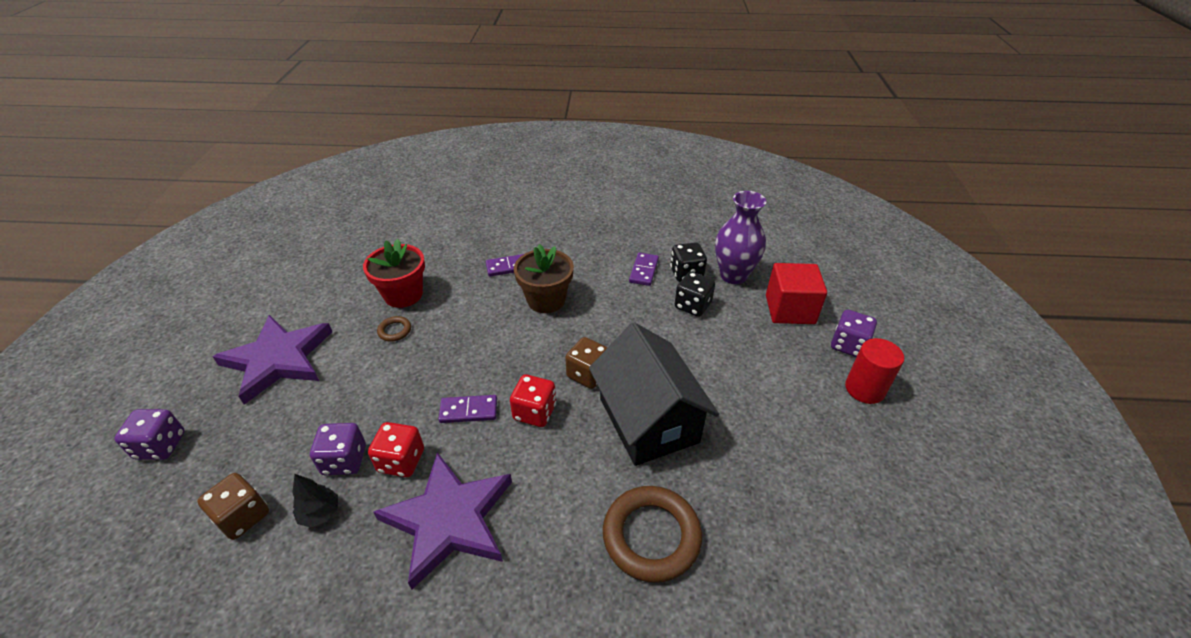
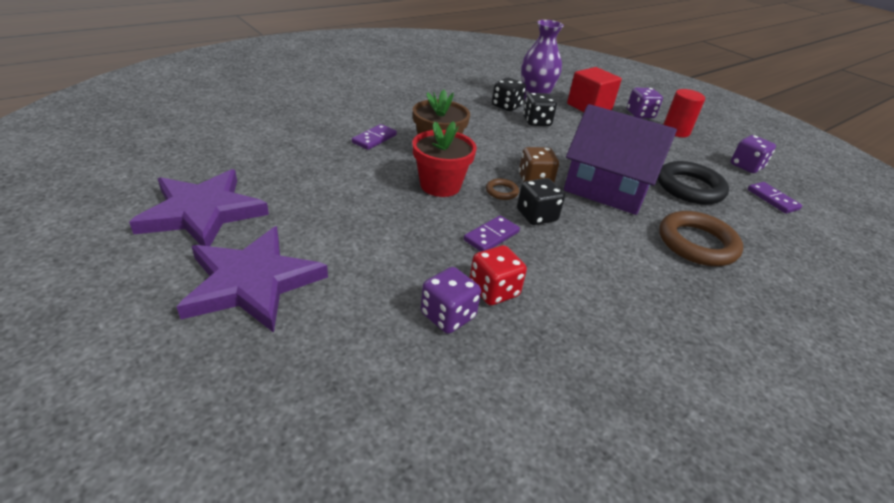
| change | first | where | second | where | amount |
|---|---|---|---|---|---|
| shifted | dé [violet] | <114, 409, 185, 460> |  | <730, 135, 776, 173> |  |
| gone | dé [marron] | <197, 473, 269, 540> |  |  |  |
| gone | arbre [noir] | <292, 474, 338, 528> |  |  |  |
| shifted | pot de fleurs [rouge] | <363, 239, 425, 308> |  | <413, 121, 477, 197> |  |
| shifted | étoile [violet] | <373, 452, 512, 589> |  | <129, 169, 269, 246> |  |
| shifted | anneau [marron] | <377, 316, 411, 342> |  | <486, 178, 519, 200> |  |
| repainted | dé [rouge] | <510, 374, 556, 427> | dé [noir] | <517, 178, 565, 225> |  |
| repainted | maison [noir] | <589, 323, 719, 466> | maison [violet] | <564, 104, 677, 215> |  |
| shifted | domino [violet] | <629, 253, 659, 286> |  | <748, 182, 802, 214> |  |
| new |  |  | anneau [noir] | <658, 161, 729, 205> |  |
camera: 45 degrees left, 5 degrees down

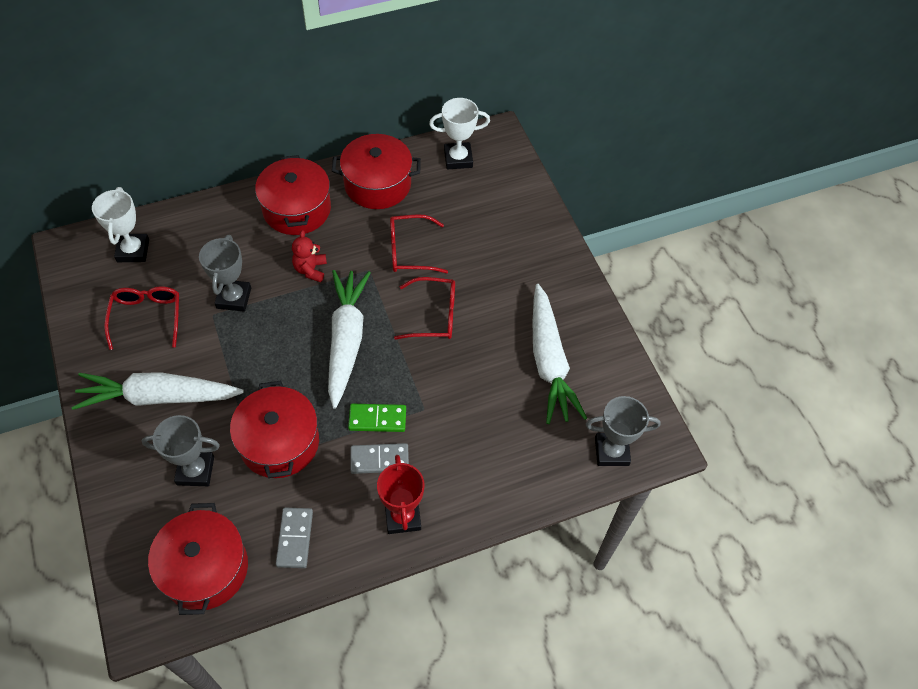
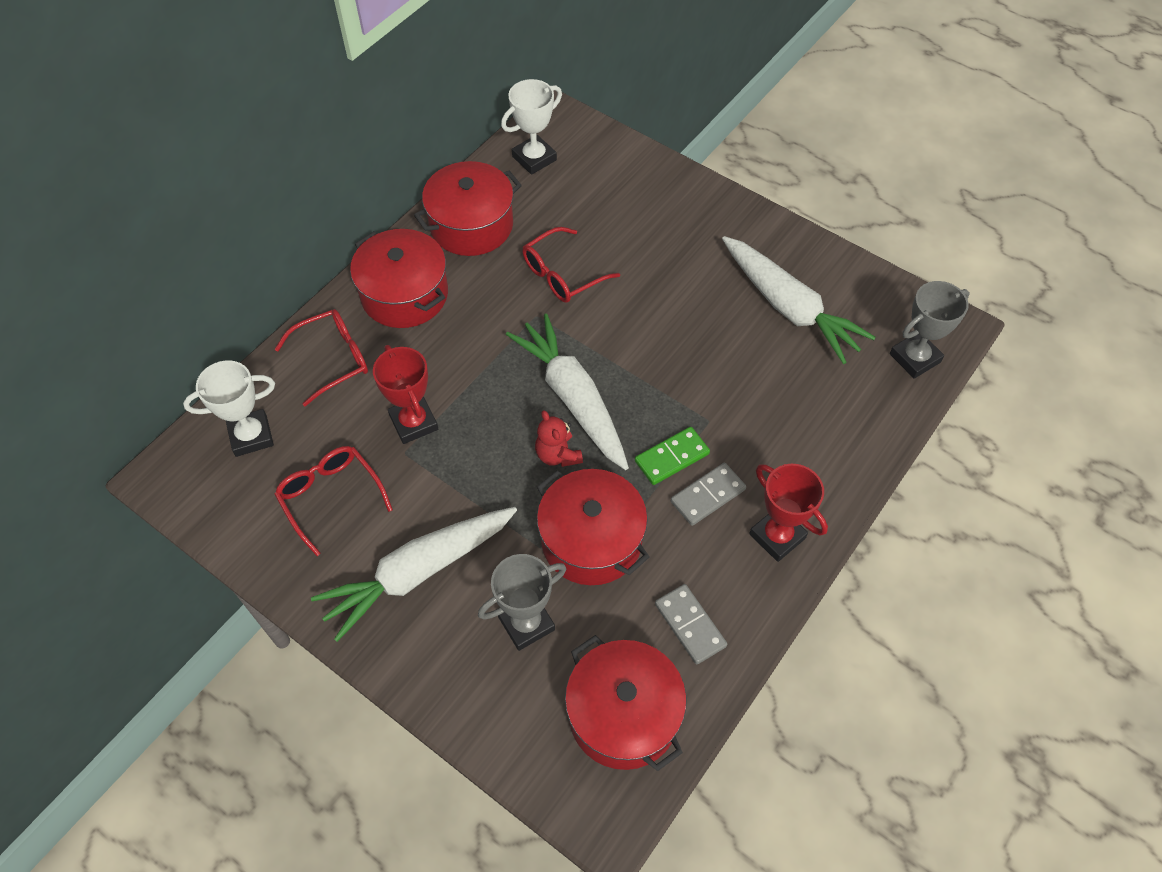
| change | first | where | second | where | amount |
|---|---|---|---|---|---|
| rotated | trophée [blanc] | <92, 187, 149, 262> |  | <183, 360, 275, 457> | 75 degrees counterclockwise |
| repainted | trophée [gris] | <199, 235, 251, 312> | trophée [rouge] | <373, 345, 438, 444> |  |
| shifted | ours en peluche [rouge] | <292, 230, 327, 282> |  | <535, 411, 583, 467> |  |
| shifted | lunettes [rouge] | <394, 277, 455, 340> |  | <275, 309, 368, 406> |  |
camera: 30 degrees left, 0 degrees up

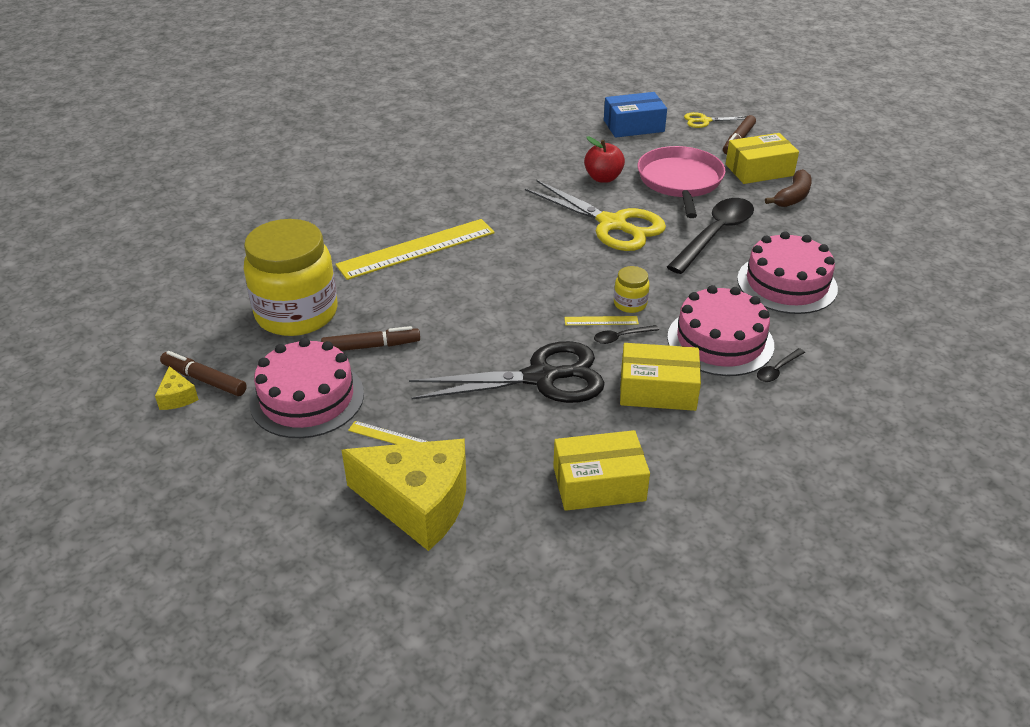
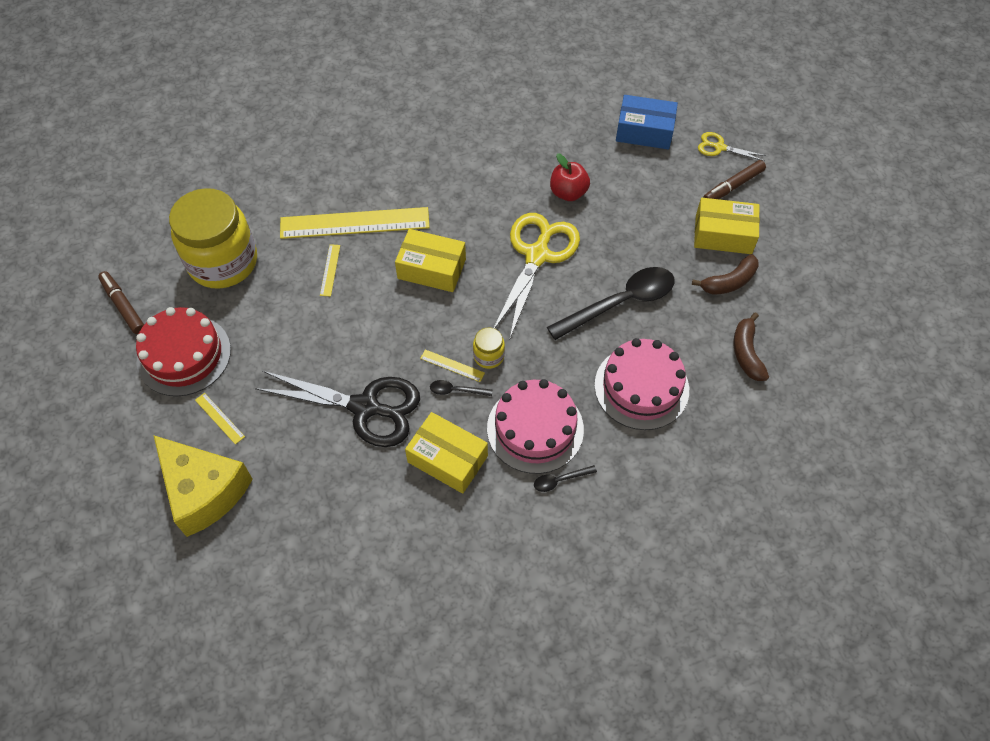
| change | first | where | second | where | amount |
|---|---|---|---|---|---|
| gone | fromage [jaune] | <155, 366, 199, 410> |  |  |  |
| repainted | gâteau [rose] | <249, 338, 364, 438> | gâteau [rouge] | <136, 307, 231, 396> |  |
| gone | feutre [marron] | <321, 326, 420, 351> |  |  |  |
| rotated | ciseaux [jaune] | <525, 180, 666, 251> |  | <494, 213, 580, 338> | 135 degrees counterclockwise |
| shifted | boîte [jaune] | <553, 430, 650, 511> |  | <395, 229, 466, 292> |  |
| gone | poêle [rose] | <637, 146, 725, 218> |  |  |  |
| new |  |  | règle [jaune] | <320, 244, 340, 296> |  |
| new |  |  | banane [marron] | <734, 312, 769, 381> |  |
camera: 25 degrees right, 20 degrees up

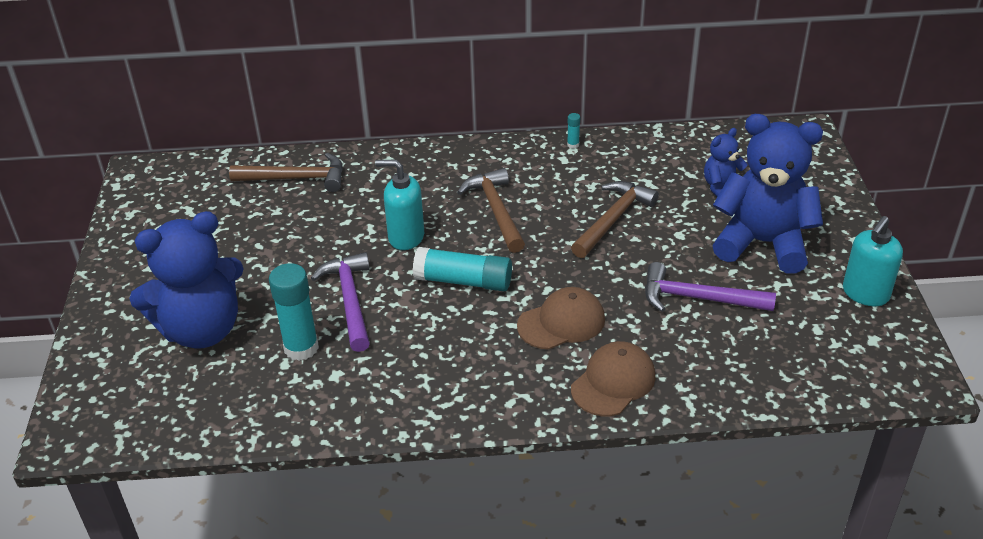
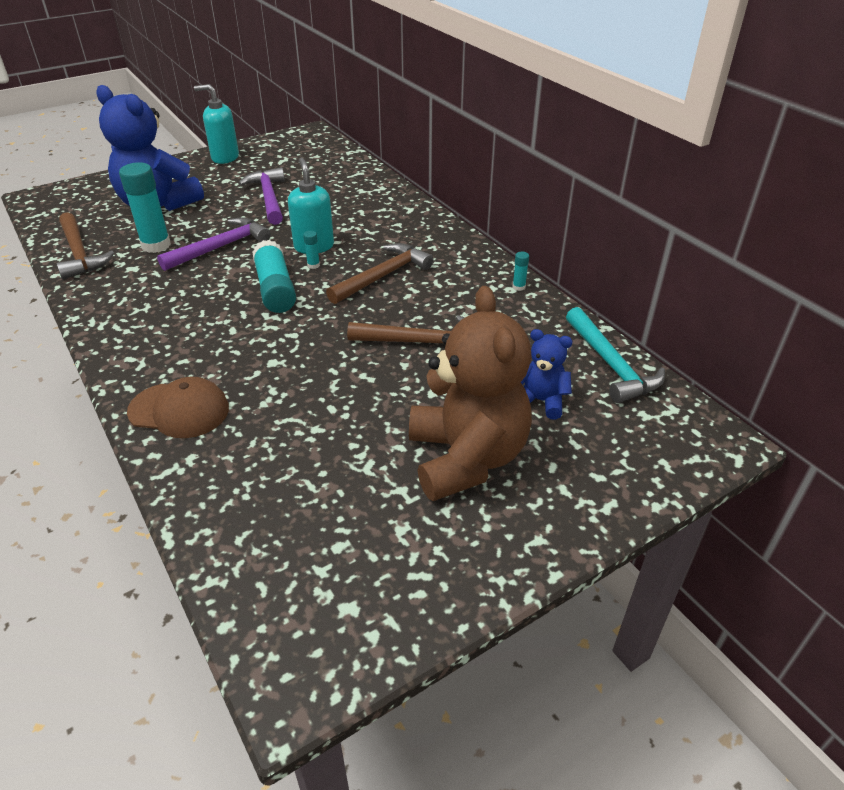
| change | first | where | second | where | amount |
|---|---|---|---|---|---|
| shifted | marteau [marron] | <229, 153, 343, 192> |  | <57, 212, 114, 279> |  |
| gone | casquette [marron] | <517, 287, 605, 350> |  |  |  |
| shifted | marteau [violet] | <645, 262, 776, 312> |  | <239, 167, 285, 225> |  |
| repainted | ours en peluche [bleu] | <712, 114, 823, 274> | ours en peluche [marron] | <409, 285, 532, 501> |  |
| shifted | distributeur de savon [turquoise] | <843, 216, 903, 306> |  | <194, 84, 239, 164> |  |
| new |  |  | bâton de colle [turquoise] | <303, 231, 320, 269> |  |
| new |  |  | marteau [turquoise] | <566, 307, 665, 403> |  |
camera: 60 degrees right, 0 degrees up

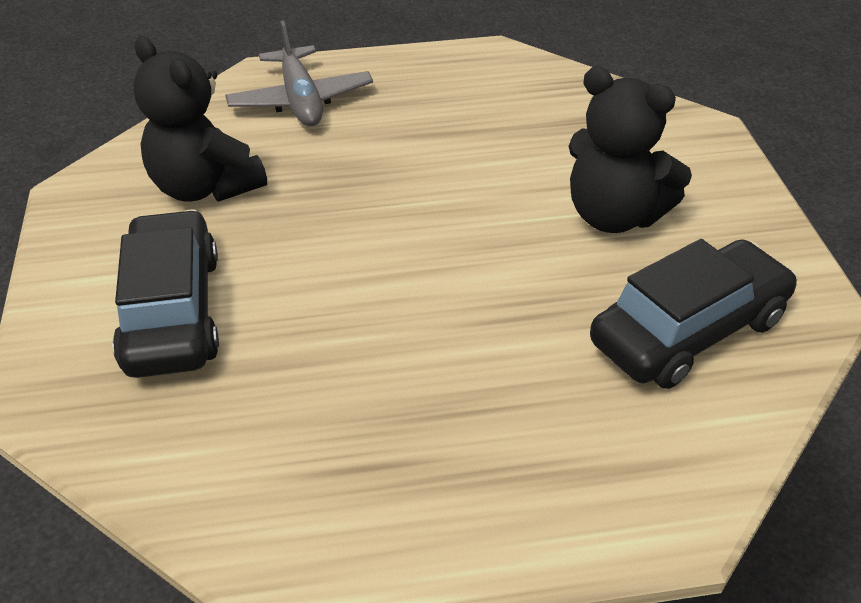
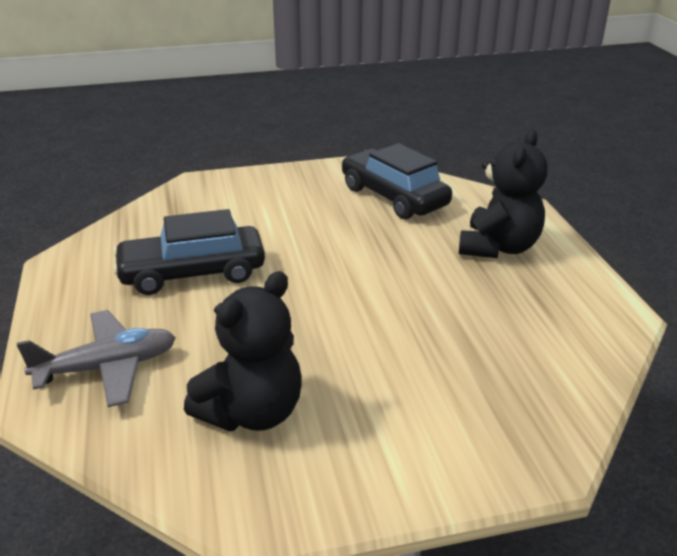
| change | first | where | second | where | amount |
|---|---|---|---|---|---|
| shifted | voiture [noir] | <113, 210, 219, 378> |  | <113, 209, 265, 295> |  |
| shifted | ours en peluche [noir] | <568, 67, 692, 233> |  | <459, 130, 547, 258> |  |
camera: 95 degrees left, 10 degrees down

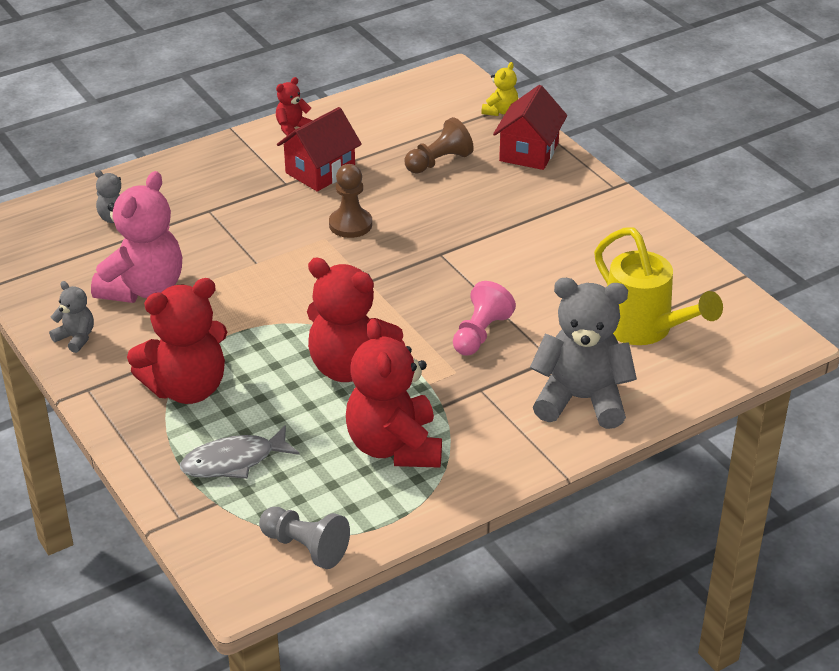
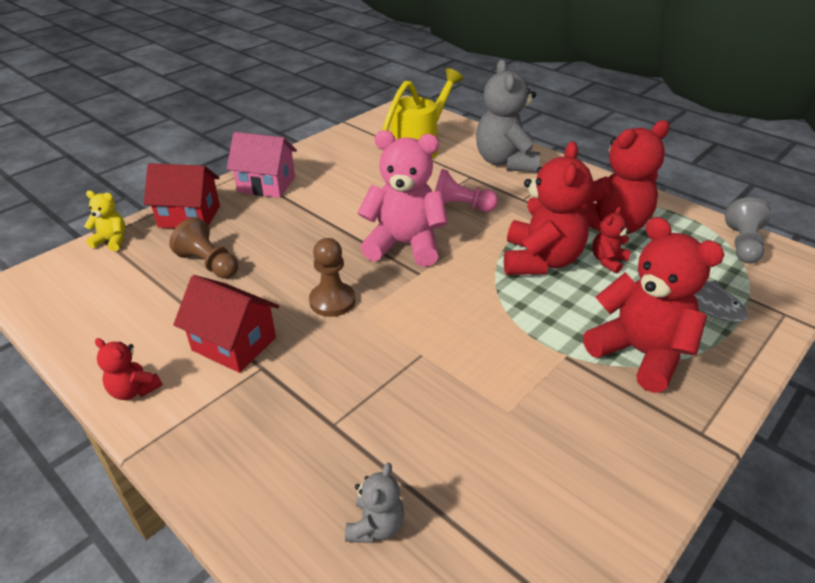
| change | first | where | second | where | amount |
|---|---|---|---|---|---|
| gone | ours en peluche [gris] | <49, 281, 94, 353> |  |  |  |
| shifted | ours en peluche [rose] | <91, 171, 182, 303> |  | <357, 130, 448, 267> |  |
| new |  |  | maison [rose] | <227, 132, 297, 198> |  |
| new |  |  | ours en peluche [rouge] | <592, 207, 631, 274> |  |
camera: 105 degrees left, 0 degrees up

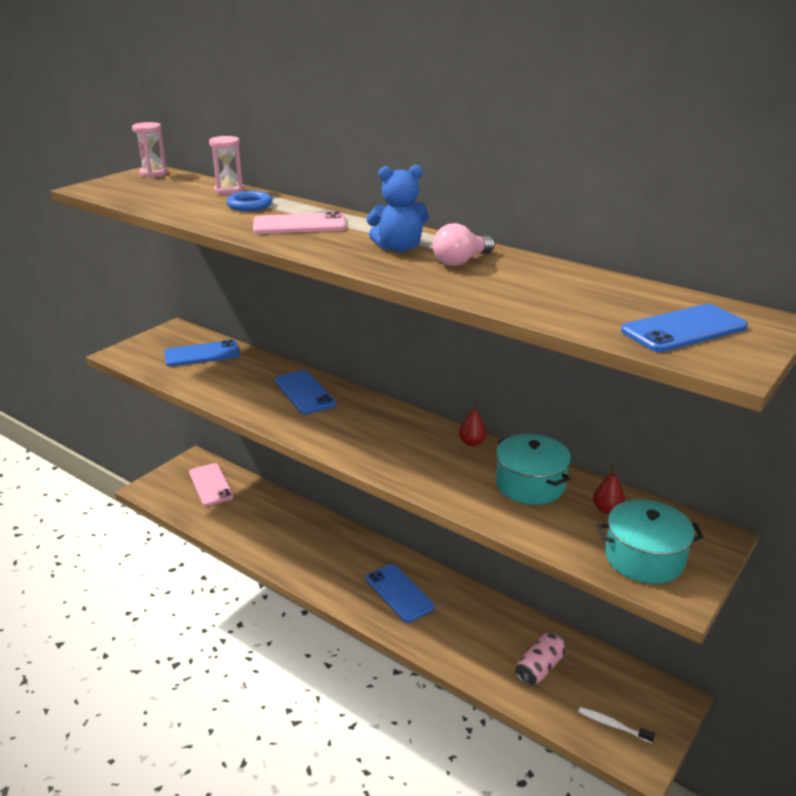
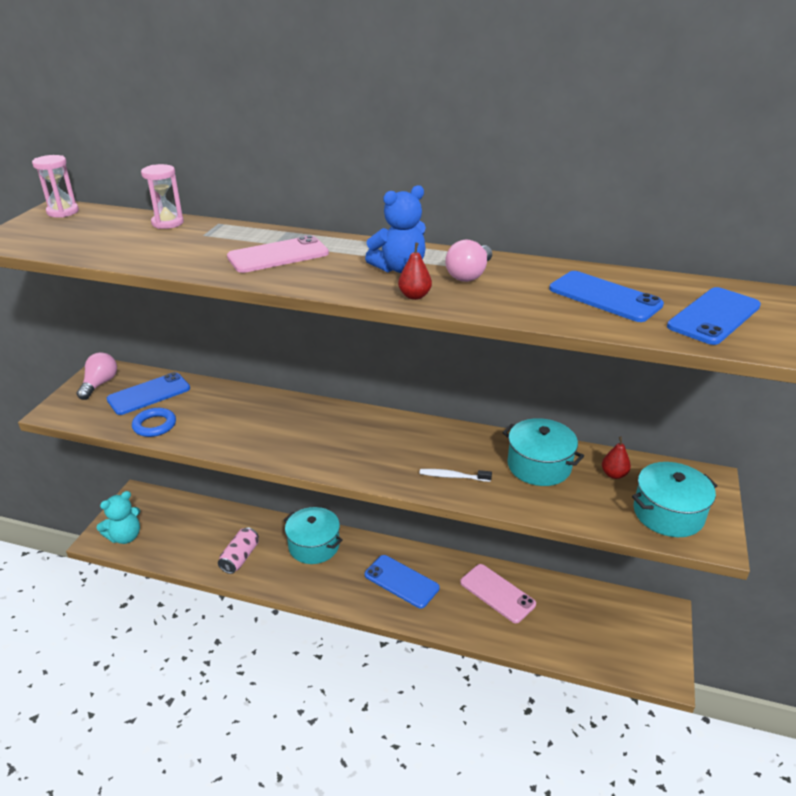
| change | first | where | second | where | amount |
|---|---|---|---|---|---|
| shifted | téléphone [rose] | <189, 463, 234, 506> |  | <460, 564, 536, 623> |  |
| shifted | anneau [bleu] | <227, 191, 272, 211> |  | <132, 408, 176, 437> |  |
| shifted | téléphone [bleu] | <275, 370, 336, 414> |  | <549, 271, 664, 322> |  |
| shifted | poire [rouge] | <459, 402, 487, 446> |  | <398, 242, 432, 300> |  |
| shifted | canette [rose] | <515, 633, 566, 686> |  | <218, 527, 259, 574> |  |
| shifted | brosse à dents [blanc] | <578, 707, 655, 743> |  | <419, 469, 492, 482> |  |
| new |  |  | ampoule [rose] | <76, 352, 117, 400> |  |
| new |  |  | ours en peluche [turquoise] | <97, 491, 140, 544> |  |
| new |  |  | marmite [turquoise] | <284, 507, 342, 564> |  |
camera: 20 degrees left, 5 degrees up

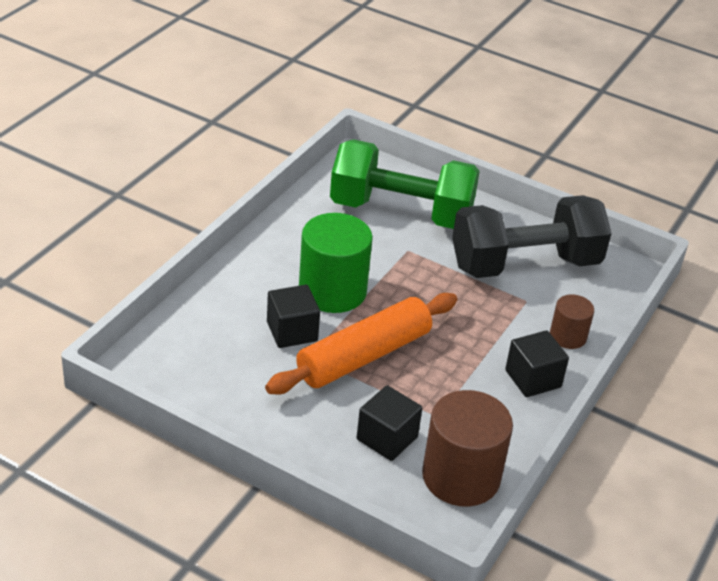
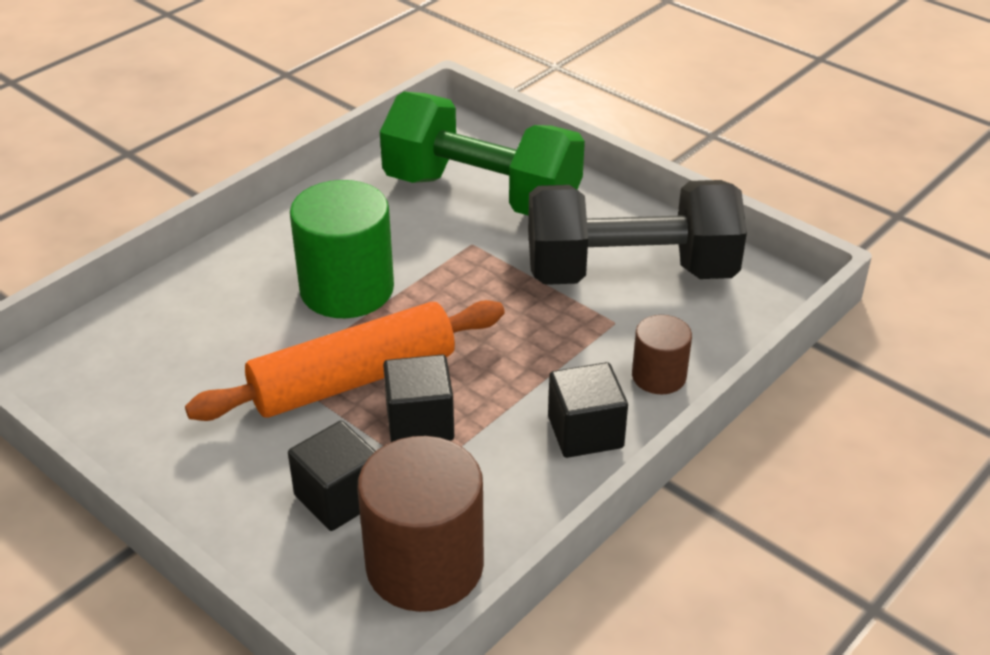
| change | first | where | second | where | amount |
|---|---|---|---|---|---|
| shifted | cube [noir] | <267, 285, 320, 348> |  | <383, 355, 454, 442> |  |
camera: 15 degrees right, 0 degrees up

